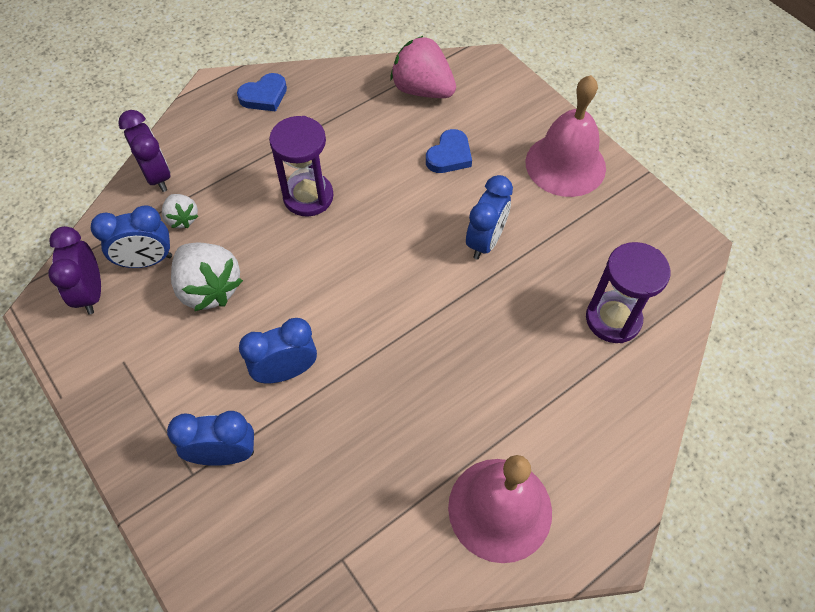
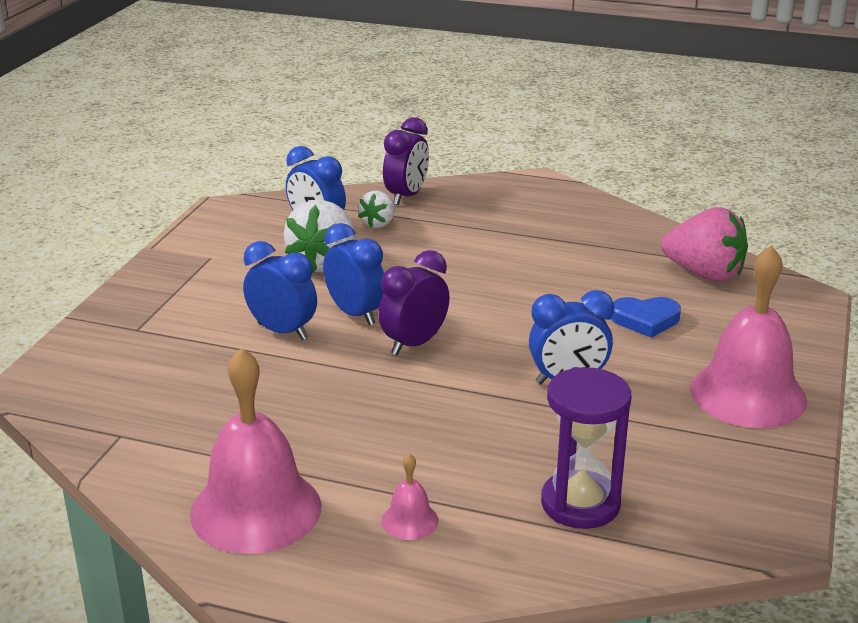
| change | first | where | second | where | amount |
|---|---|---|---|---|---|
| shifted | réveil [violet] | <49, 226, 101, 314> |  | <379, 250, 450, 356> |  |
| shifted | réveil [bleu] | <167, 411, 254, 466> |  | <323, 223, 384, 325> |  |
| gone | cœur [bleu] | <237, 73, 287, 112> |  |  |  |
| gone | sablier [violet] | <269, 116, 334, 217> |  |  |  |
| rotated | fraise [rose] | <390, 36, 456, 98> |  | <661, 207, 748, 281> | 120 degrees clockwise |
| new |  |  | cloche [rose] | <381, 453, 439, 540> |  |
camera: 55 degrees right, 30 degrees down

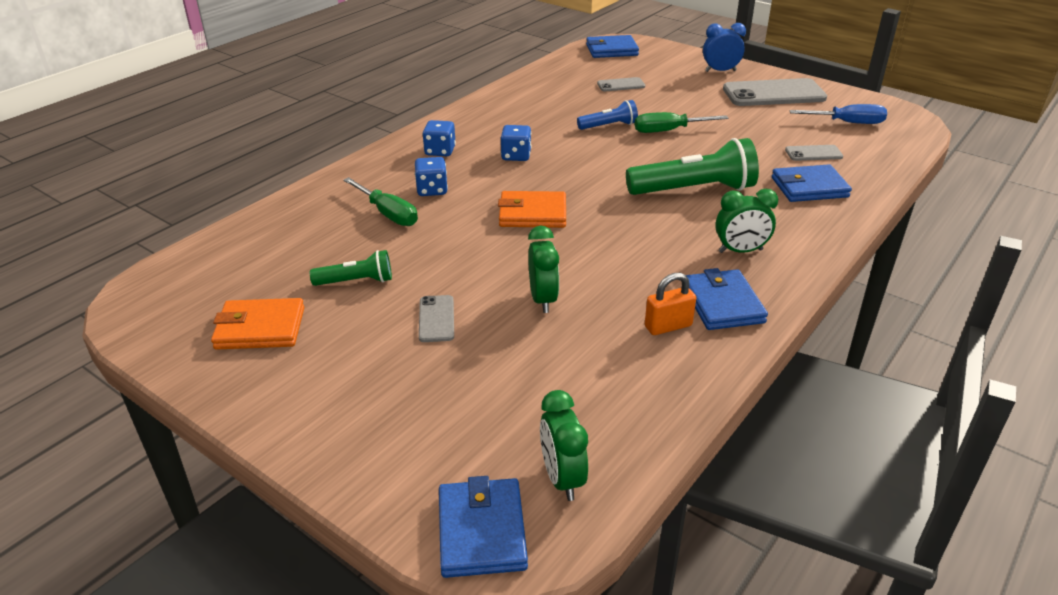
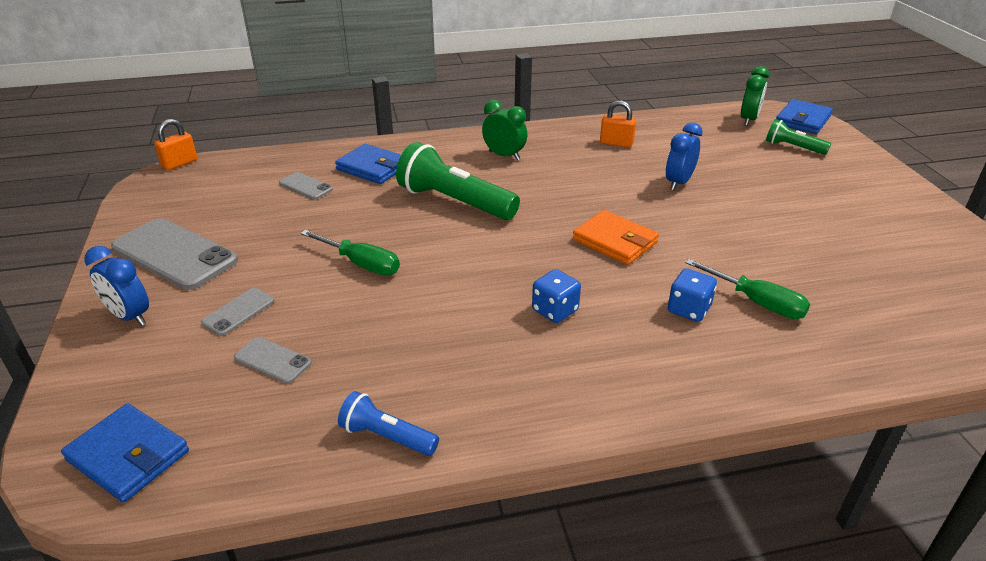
| change | first | where | second | where | amount |
|---|---|---|---|---|---|
| gone | portefeuille [orange] | <211, 298, 304, 350> |  |  |  |
| shifted | lampe de poche [vert] | <310, 250, 392, 286> |  | <766, 119, 831, 155> |  |
| rotated | tournevis [vert] | <343, 177, 418, 226> |  | <685, 259, 810, 319> | 135 degrees clockwise |
| shifted | téléphone [gris] | <419, 295, 454, 342> |  | <201, 288, 275, 336> |  |
| gone | dé [bleu] | <423, 120, 456, 156> |  |  |  |
| repainted | réveil [vert] | <528, 226, 559, 313> | réveil [bleu] | <666, 123, 703, 190> |  |
| shifted | lampe de poche [bleu] | <577, 100, 638, 130> |  | <338, 391, 439, 456> |  |
| gone | portefeuille [bleu] | <686, 268, 768, 330> |  |  |  |
| gone | tournevis [bleu] | <790, 104, 887, 124> |  |  |  |
| new |  |  | cadenas [orange] | <154, 119, 197, 170> |  |
camera: 140 degrees left, 0 degrees up

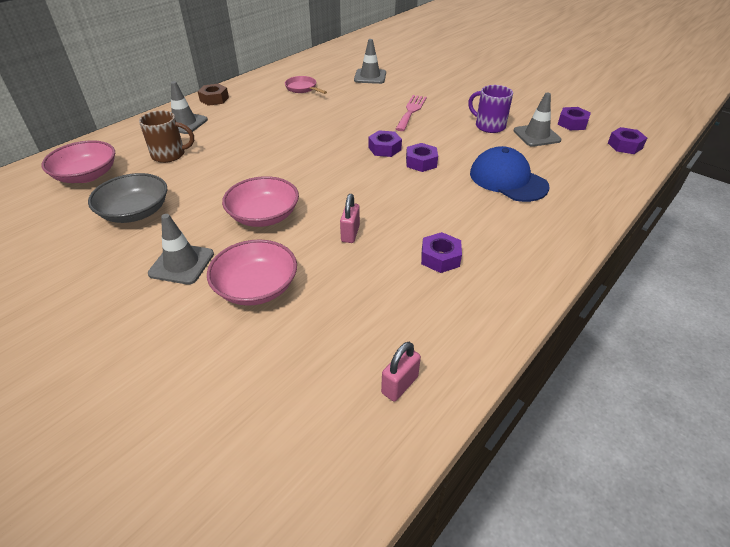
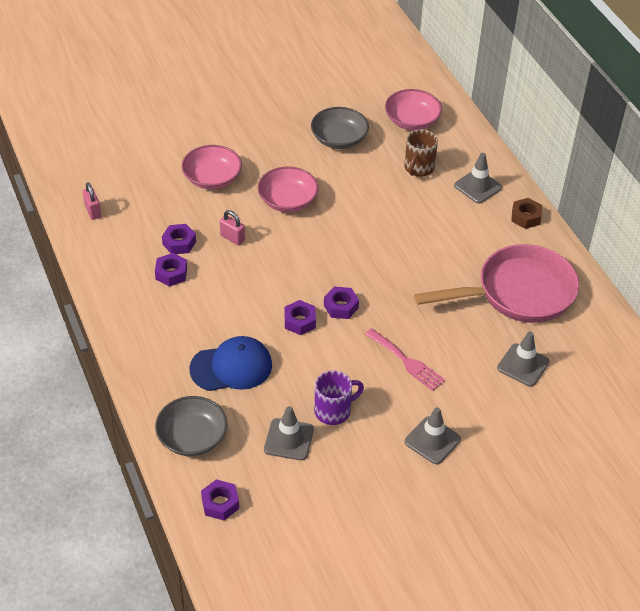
| change | first | where | second | where | amount |
|---|---|---|---|---|---|
| shifted | cône de chantier [gris] | <148, 214, 214, 284> |  | <404, 407, 461, 464> |  |
| scaled | poêle [rose] | <285, 76, 327, 94> |  | <414, 244, 579, 323> | x2.46 |
| shifted | écrou [violet] | <558, 107, 591, 130> |  | <162, 224, 196, 254> |  |
| new |  |  | bol [gris] | <155, 396, 227, 456> |  |
camera: 115 degrees right, 5 degrees up

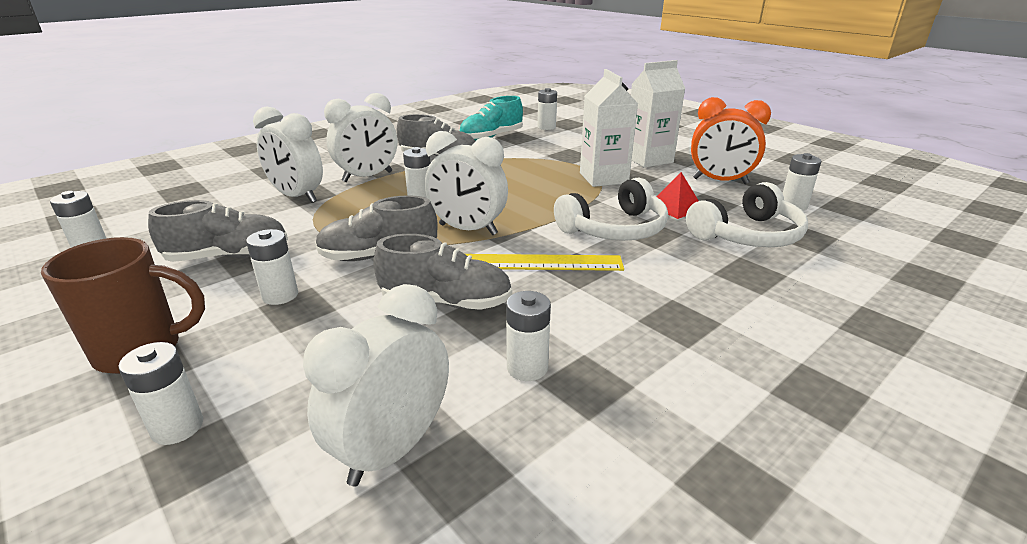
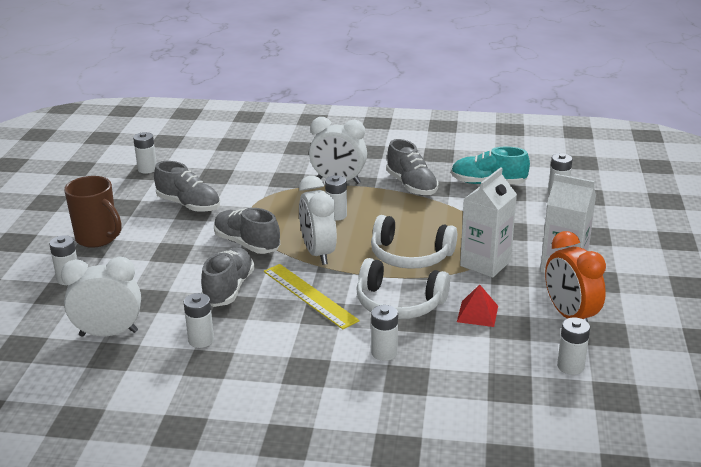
| change | first | where | second | where | amount |
|---|---|---|---|---|---|
| shifted | pile [blanc] | <246, 229, 298, 305> |  | <371, 305, 398, 361> |  |
| gone | réveil [blanc] | <253, 107, 323, 203> |  |  |  |
| rotated | chaussure [gris] | <373, 234, 512, 310> |  | <201, 247, 254, 307> | 135 degrees counterclockwise |
| shifted | casque audio [blanc] | <686, 182, 808, 247> |  | <371, 215, 457, 269> |  |
camera: 50 degrees right, 0 degrees up

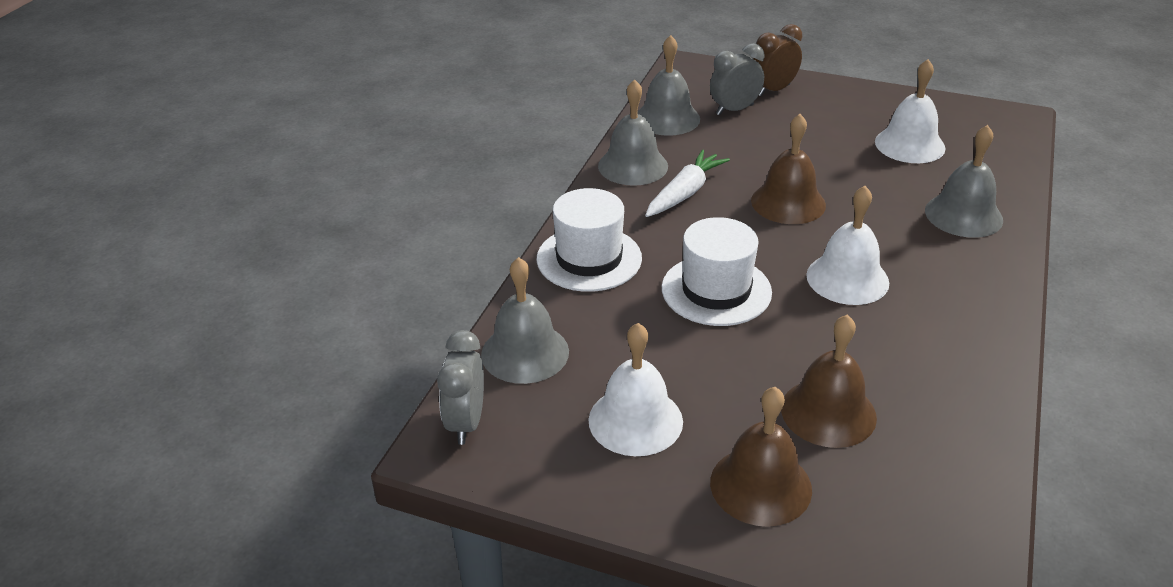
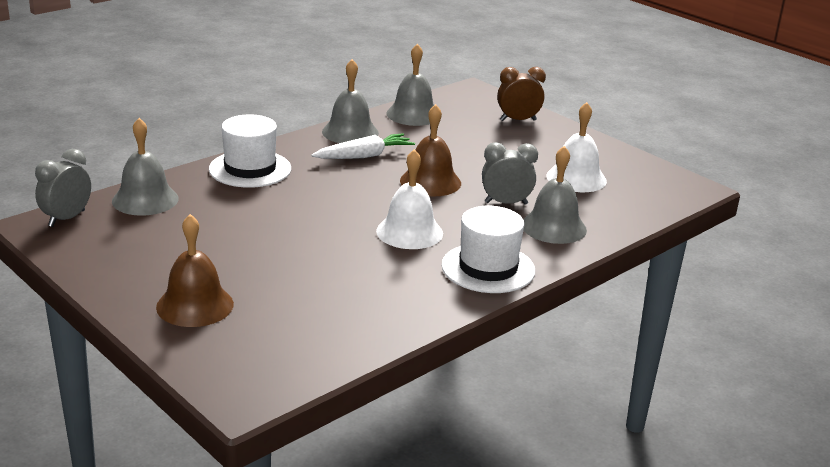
| change | first | where | second | where | amount |
|---|---|---|---|---|---|
| gone | cloche [blanc] | <588, 323, 683, 456> |  |  |  |
| shifted | chapeau [blanc] | <662, 217, 772, 326> |  | <442, 206, 535, 293> |  |
| shifted | réveil [gris] | <710, 43, 765, 115> |  | <482, 142, 538, 205> |  |
| gone | cloche [marron] | <781, 315, 877, 448> |  |  |  |
camera: 25 degrees right, 10 degrees down

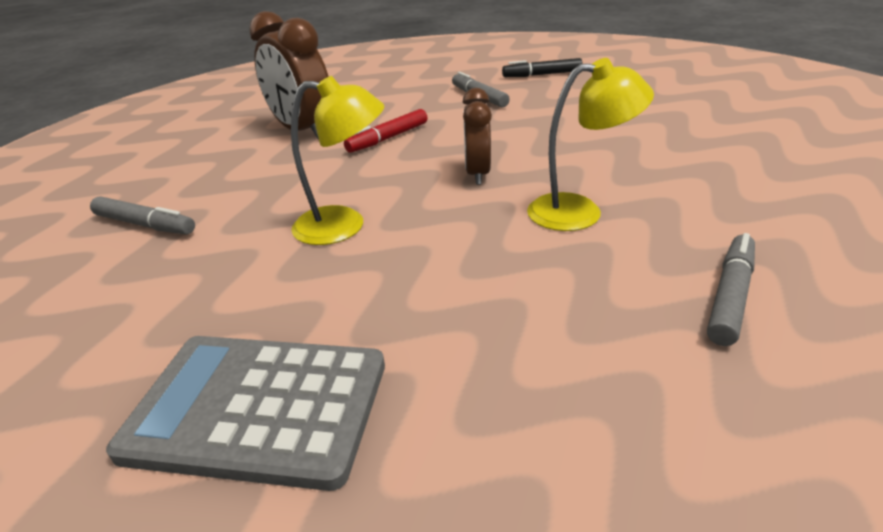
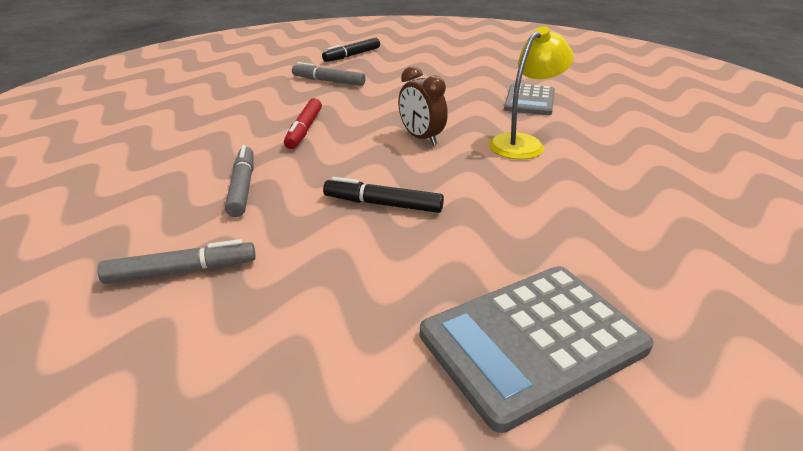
| change | first | where | second | where | amount |
|---|---|---|---|---|---|
| gone | réveil [marron] | <249, 11, 329, 139> |  |  |  |
| swapped | lampe [jaune] | <291, 76, 384, 245> | feutre [noir] | <323, 177, 444, 213> |  |
| shifted | feutre [gris] | <707, 233, 755, 346> |  | <225, 145, 254, 217> |  |
| new |  |  | calculatrice [gris] | <504, 83, 555, 115> |  |
camera: 40 degrees left, 0 degrees up

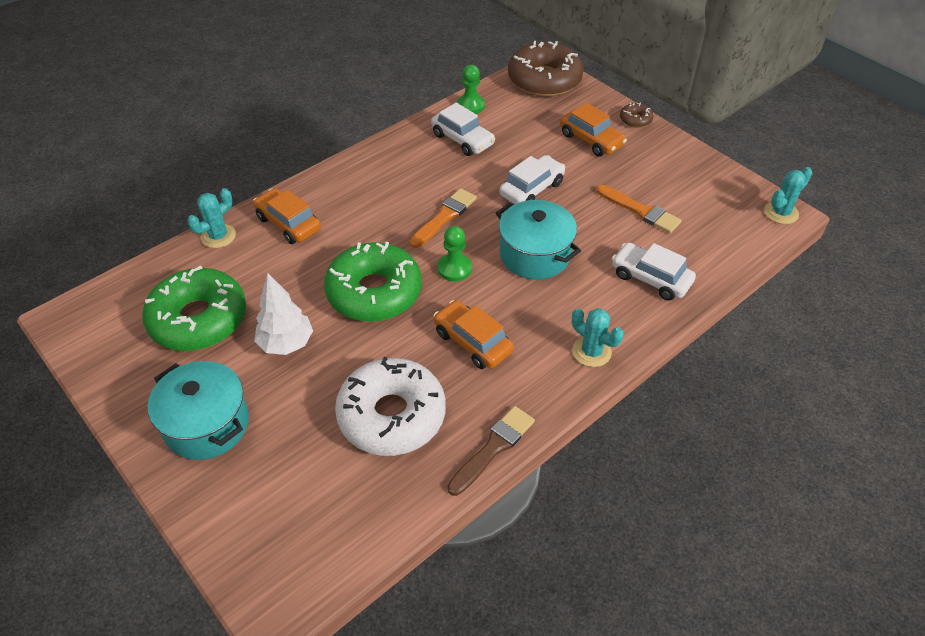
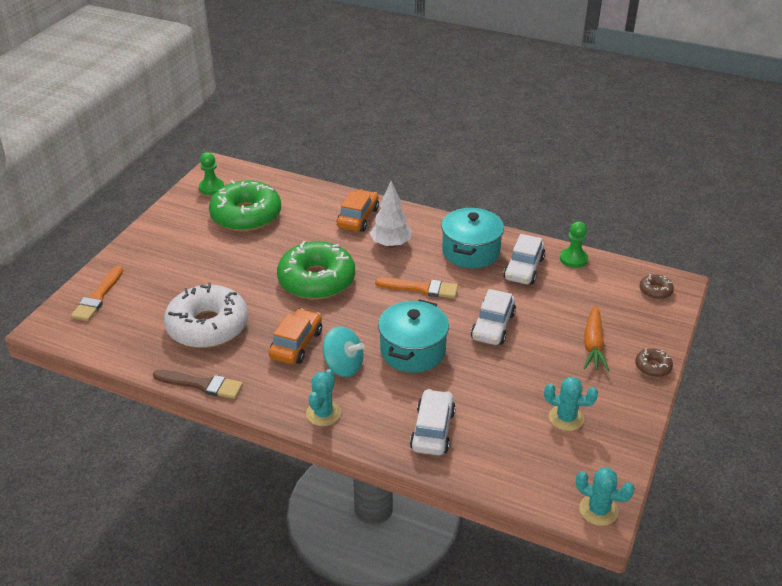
| change | first | where | second | where | amount |
|---|---|---|---|---|---|
| shifted | marmite [turquoise] | <148, 361, 249, 460> |  | <441, 207, 504, 268> |  |
| shifted | cactus [turquoise] | <187, 188, 236, 248> |  | <544, 377, 598, 431> |  |
| shifted | arbre [blanc] | <254, 273, 313, 355> |  | <370, 181, 412, 248> |  |
| shifted | pion [vert] | <438, 226, 472, 282> |  | <199, 152, 224, 195> |  |
| rotated | voiture [blanc] | <499, 155, 565, 204> |  | <471, 289, 516, 345> | 90 degrees clockwise |
| scaled | beignet [marron] | <508, 41, 584, 97> |  | <640, 274, 674, 299> | x0.42 |
| swapped | voiture [orange] | <560, 103, 627, 157> | carotte [orange] | <584, 305, 609, 371> |  |
| shifted | pinceau [orange] | <596, 185, 682, 233> |  | <71, 266, 123, 321> |  |
| new |  |  | toupie [turquoise] | <323, 326, 365, 377> |  |
camera: 65 degrees right, 10 degrees down

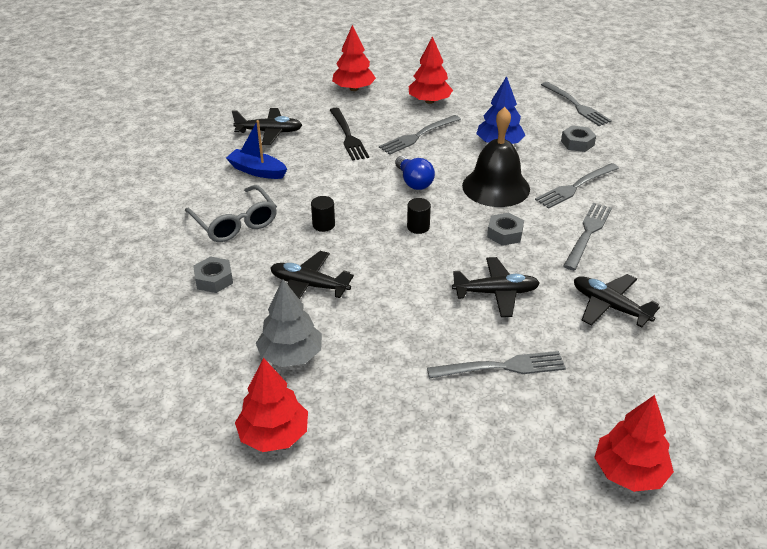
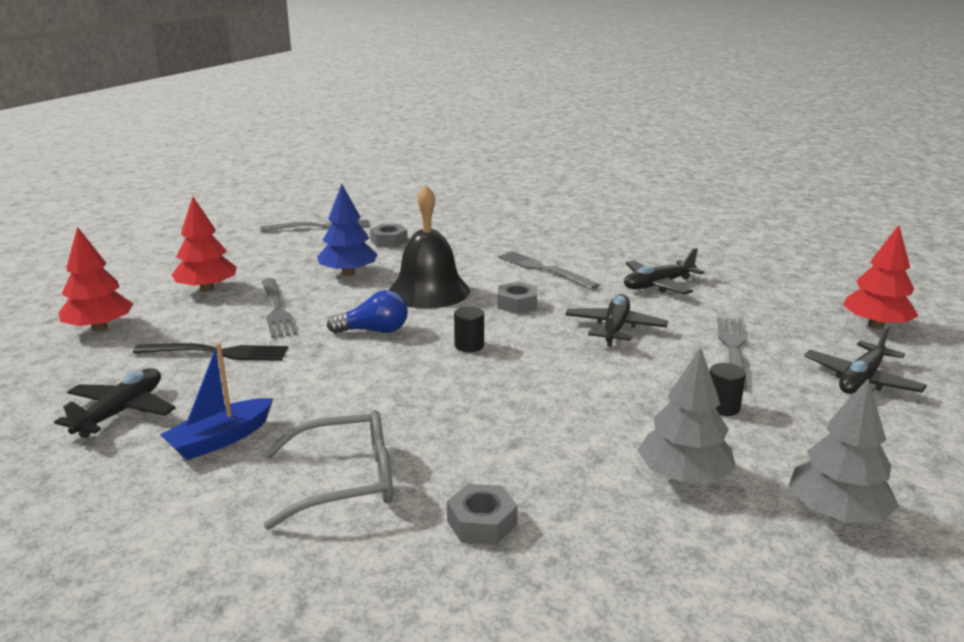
| change | first | where | second | where | amount |
|---|---|---|---|---|---|
| repainted | arbre [rouge] | <235, 358, 308, 452> | arbre [gris] | <789, 378, 899, 523> |  |
| shifted | avion [noir] | <270, 251, 354, 299> |  | <804, 325, 927, 394> |  |
| shifted | cylindre [noir] | <311, 196, 335, 232> |  | <710, 363, 746, 416> |  |
| gone | fourchette [gris] | <535, 163, 619, 209> |  |  |  |
camera: 70 degrees left, 15 degrees down

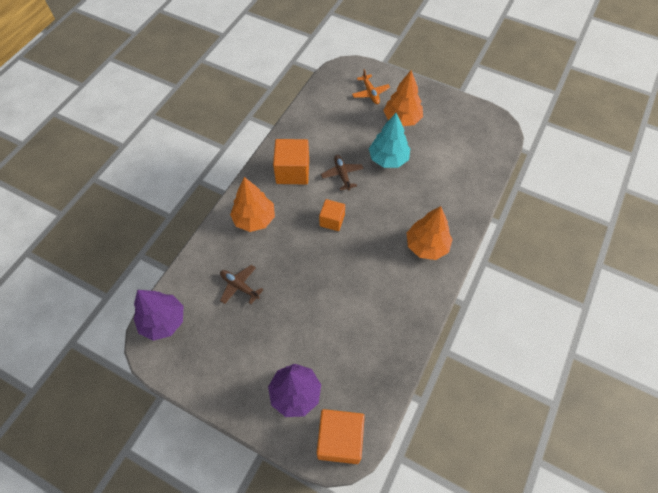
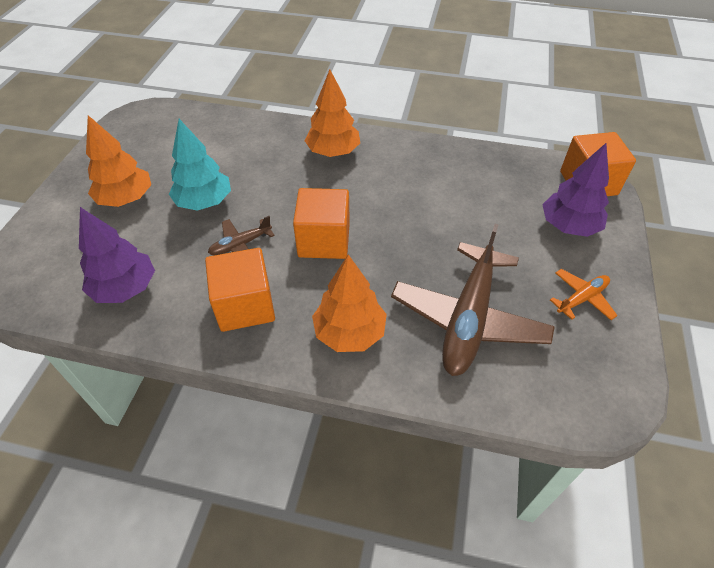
| change | first | where | second | where | amount |
|---|---|---|---|---|---|
| shifted | arbre [violet] | <134, 290, 183, 341> |  | <79, 207, 155, 303> |  |
| scaled | avion [marron] | <220, 265, 264, 304> |  | <391, 224, 555, 376> | x2.15 |
| scaled | cube [orange] | <319, 199, 345, 231> |  | <293, 188, 350, 259> | x1.63 |
| shifted | avion [orange] | <352, 69, 390, 104> |  | <550, 269, 618, 320> |  |
camera: 105 degrees left, 10 degrees down

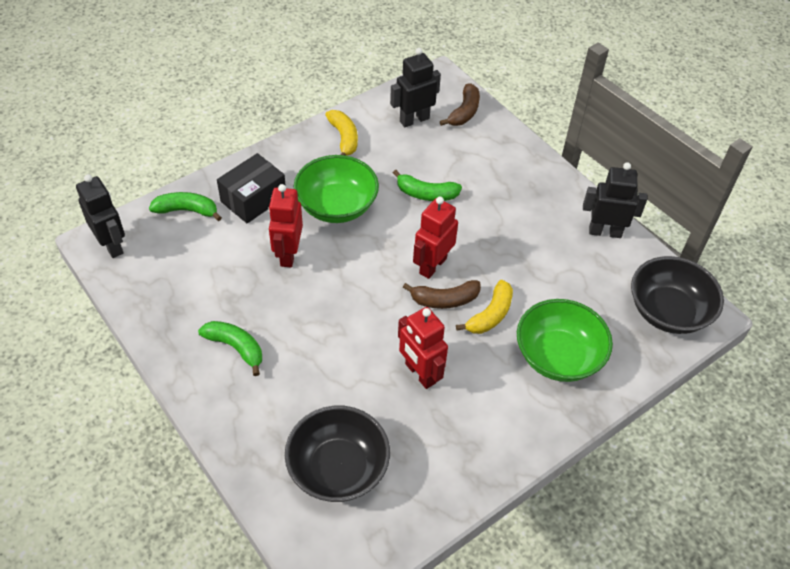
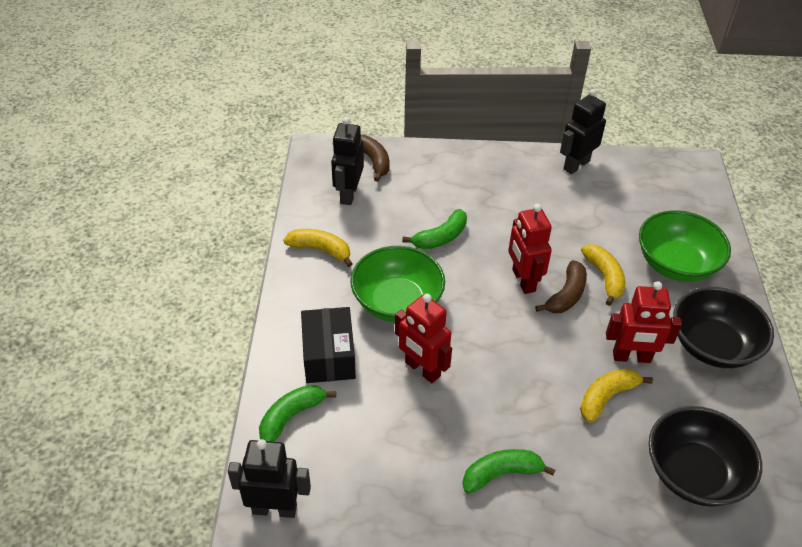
| change | first | where | second | where | amount |
|---|---|---|---|---|---|
| shifted | bol [noir] | <631, 256, 724, 334> |  | <673, 287, 774, 368> |  |
| new |  |  | banane [jaune] | <580, 368, 653, 423> |  |
camera: 50 degrees left, 5 degrees down

